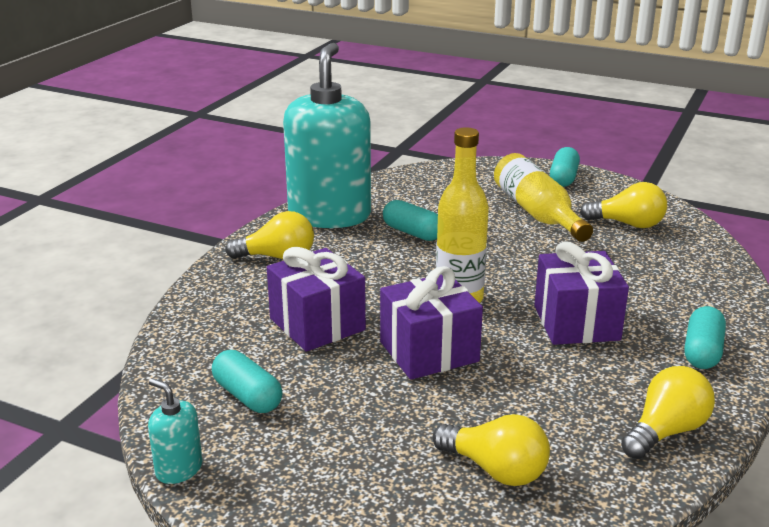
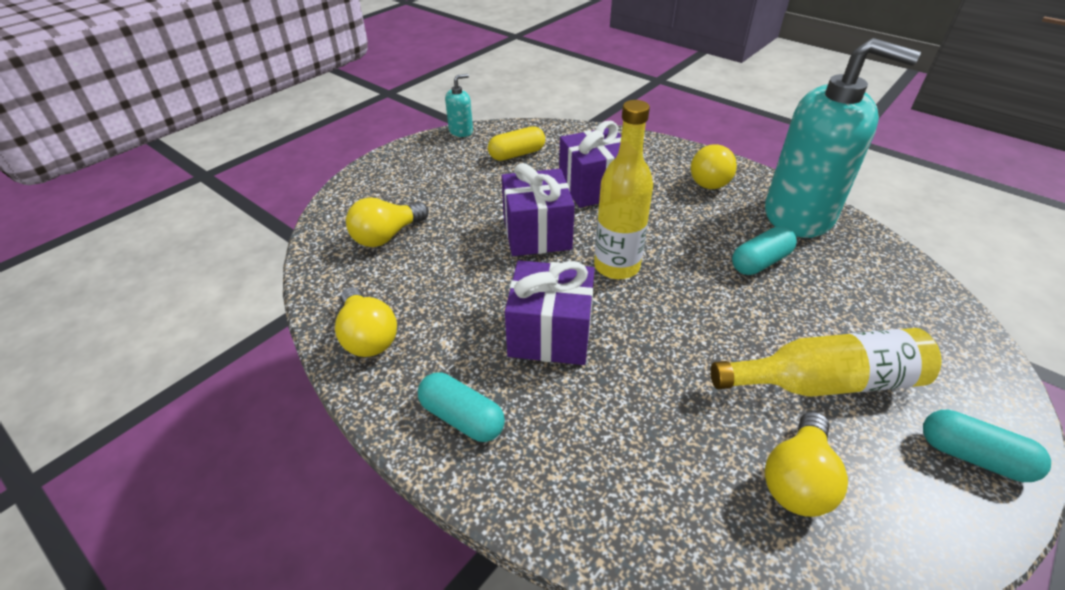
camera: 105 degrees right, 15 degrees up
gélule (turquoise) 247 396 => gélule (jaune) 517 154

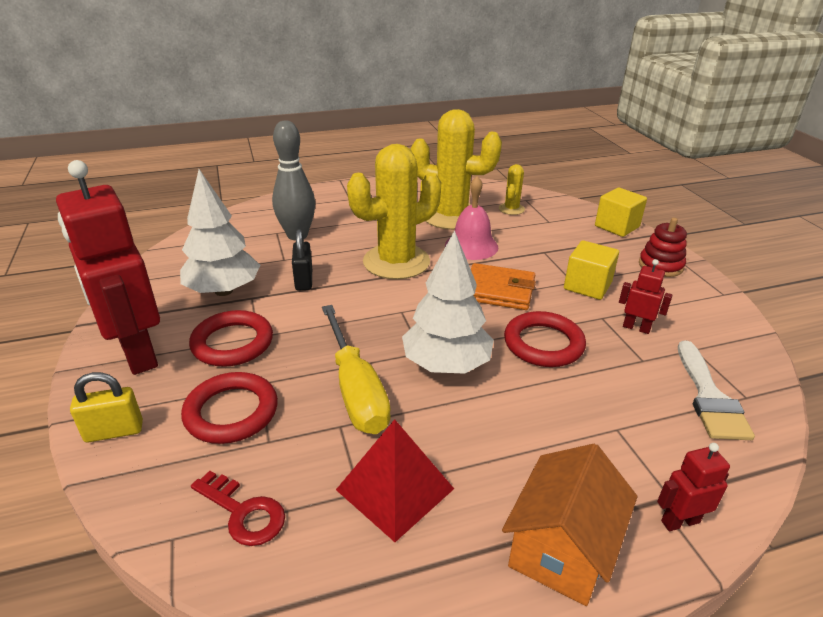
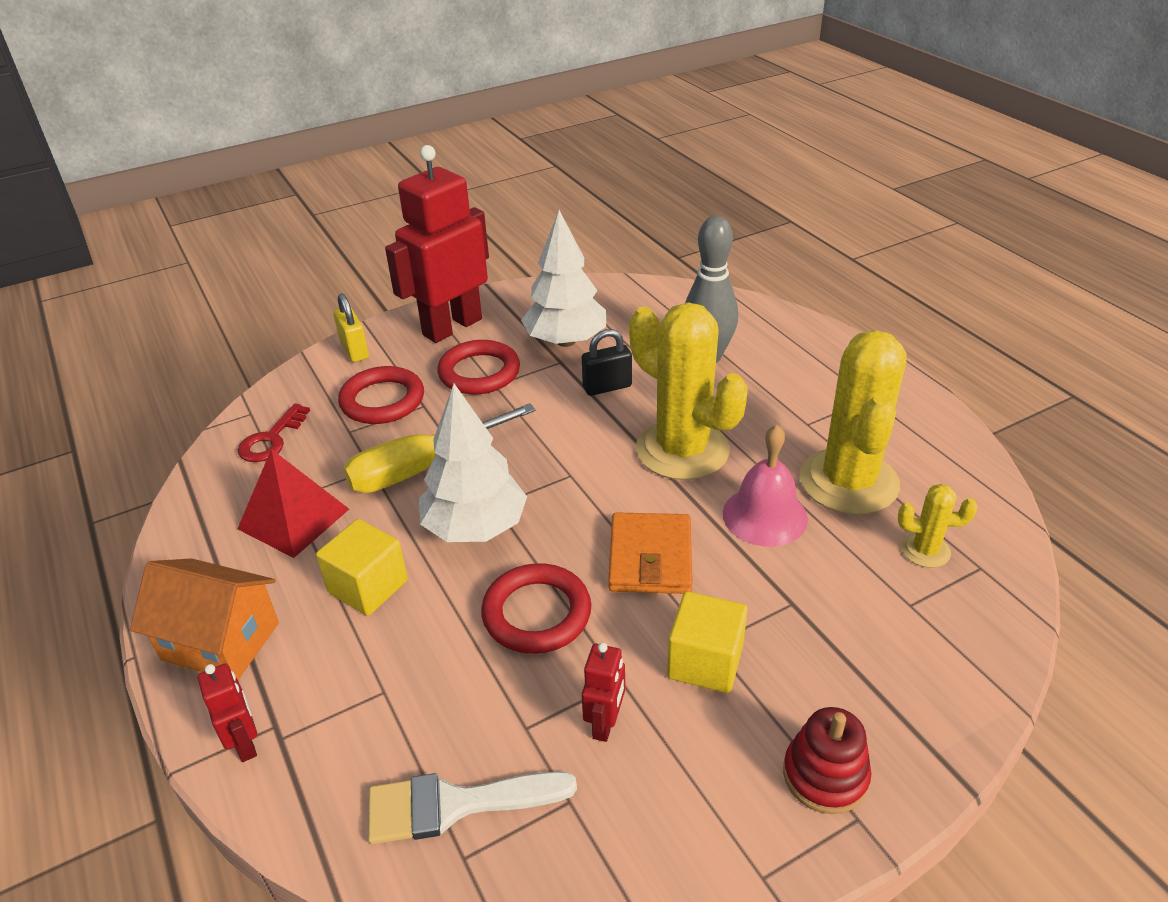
camera: 80 degrees right, 5 degrees up
cube (jaune) 617 226 => cube (jaune) 368 586, shifted

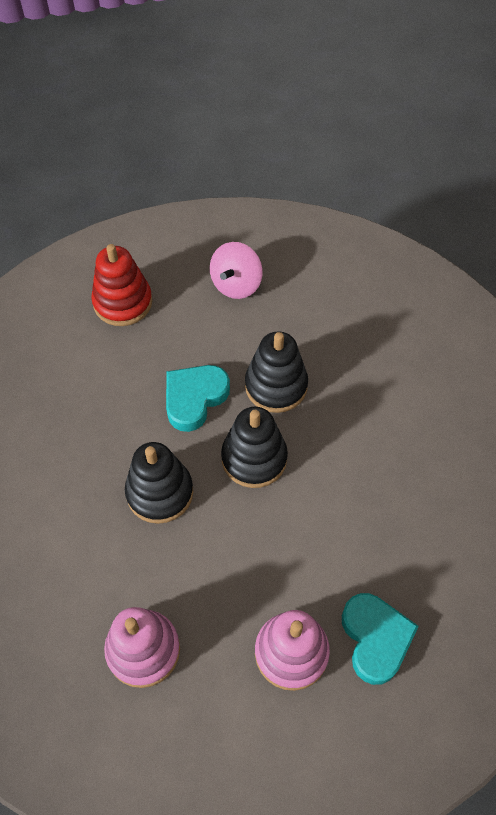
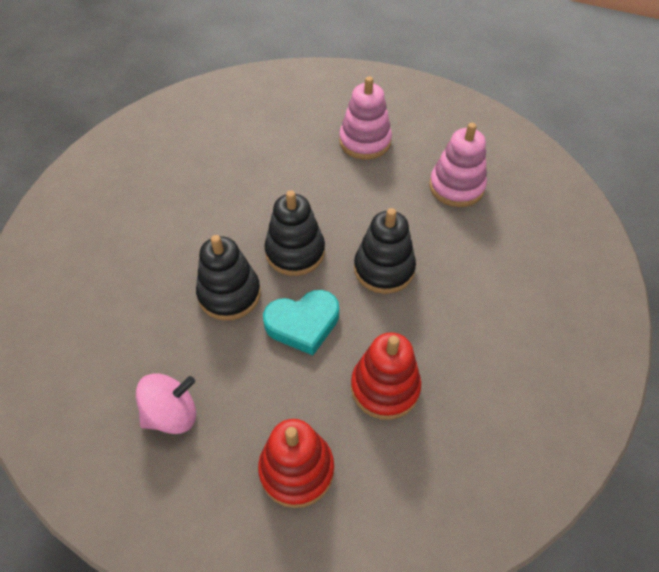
camera: 145 degrees left, 5 degrees down
nothing => jouet à empiler (rouge) 385 387
cœur (turquoise) 375 639 => nothing

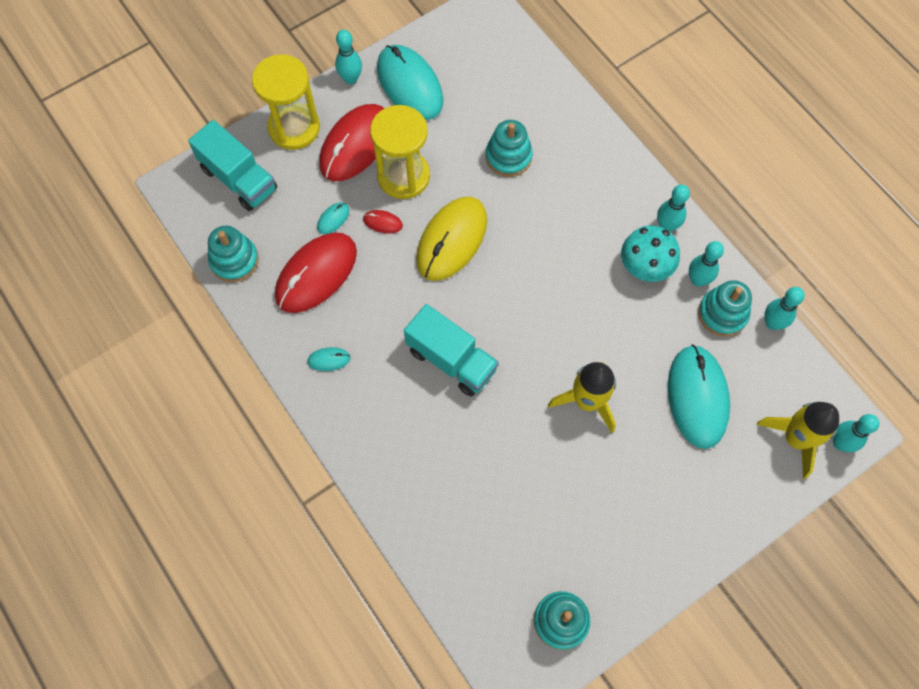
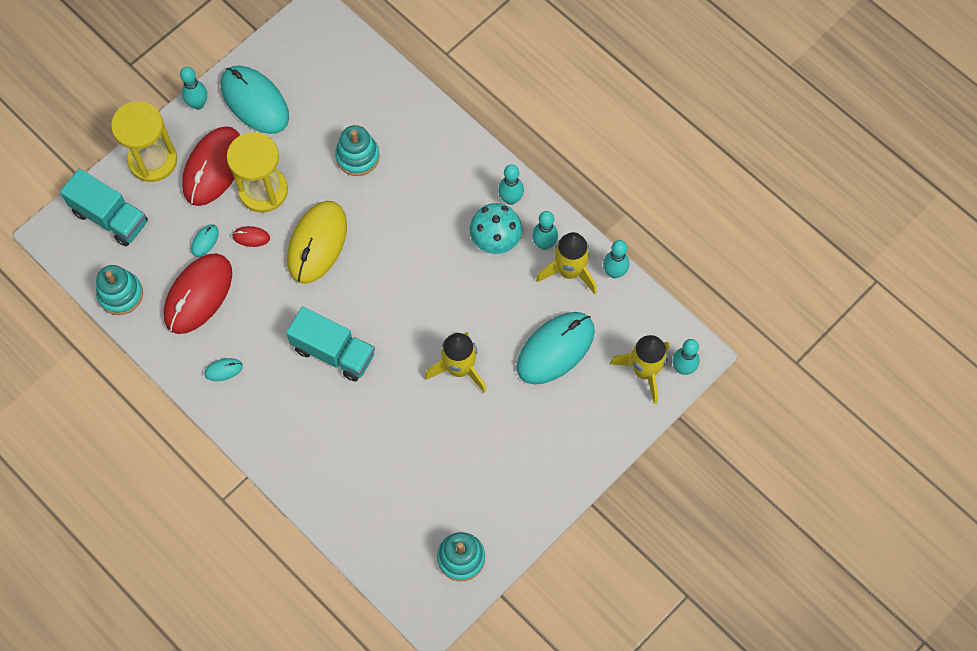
camera: 10 degrees left, 0 degrees up
souris (turquoise) 697 397 => souris (turquoise) 555 349, 60 degrees clockwise
jouet à empiler (turquoise) 722 314 => fusée (jaune) 569 271

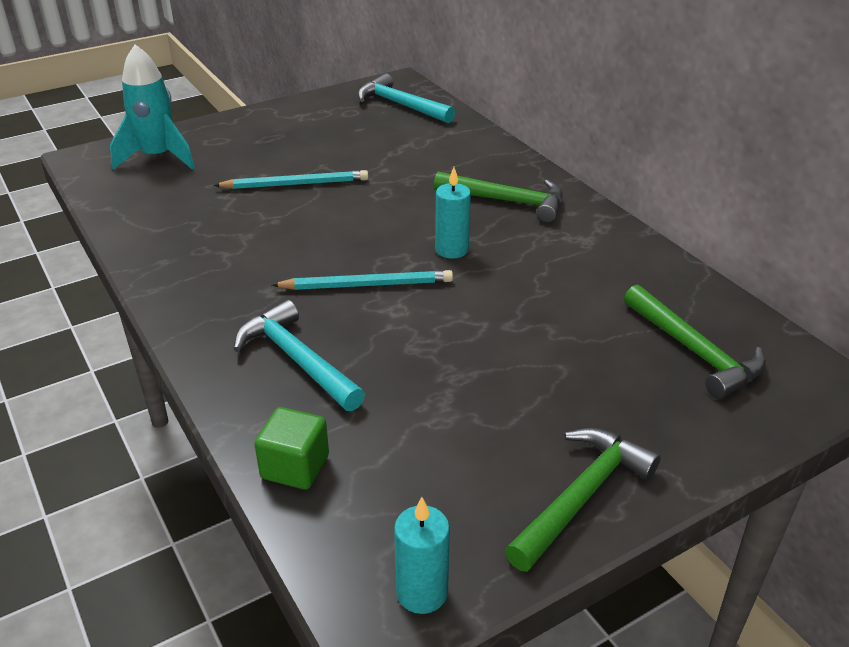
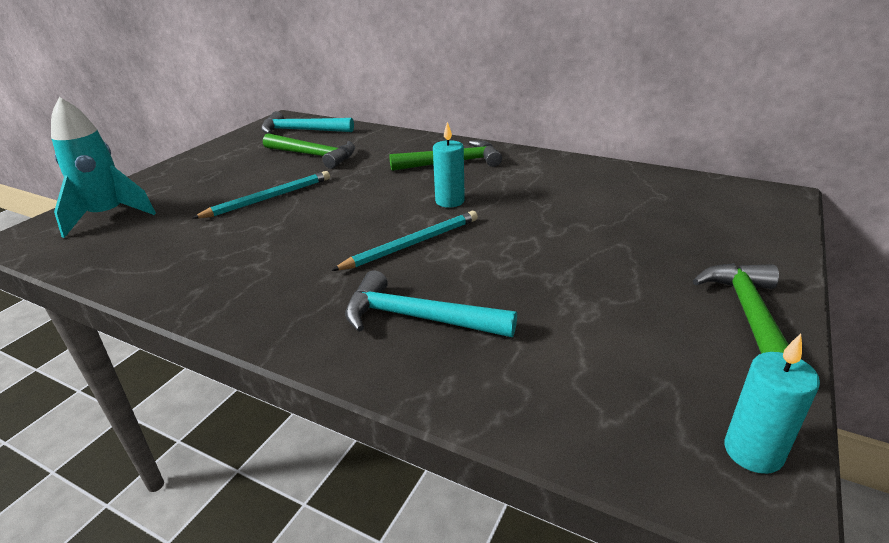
camera: 30 degrees left, 5 degrees down
marteau (vert) 694 351 => marteau (vert) 314 155, shifted
cube (vert) 295 467 => nothing

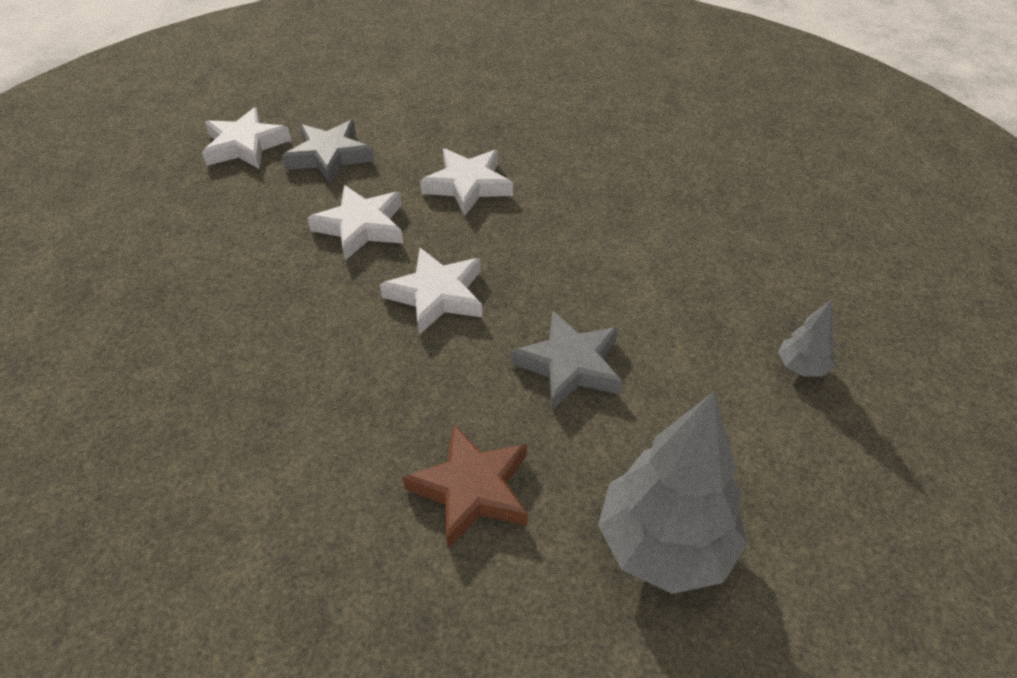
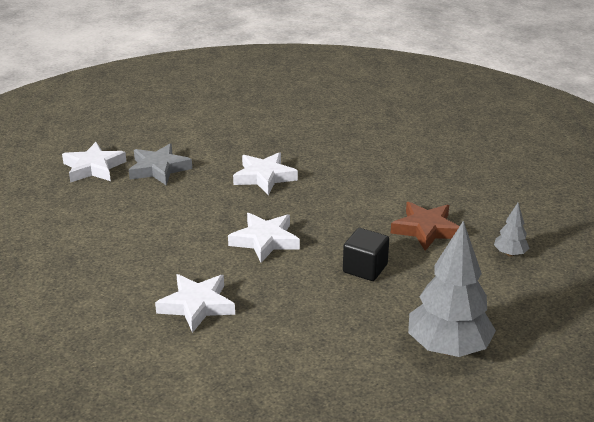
camera: 10 degrees left, 15 degrees down
étoile (blanc) 361 227 => étoile (blanc) 197 305, shifted
étoile (gris) 570 365 => cube (noir) 365 268
étoile (marron) 472 489 => étoile (marron) 426 229, shifted

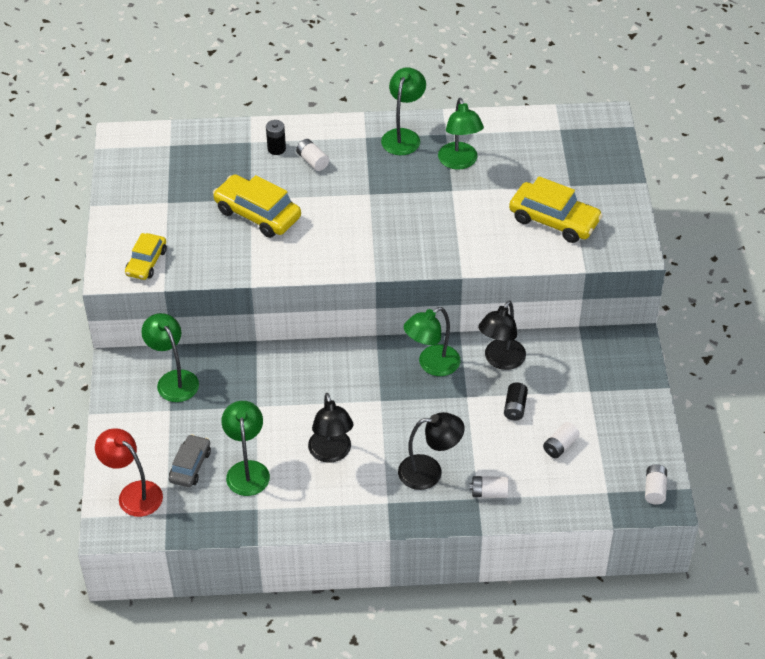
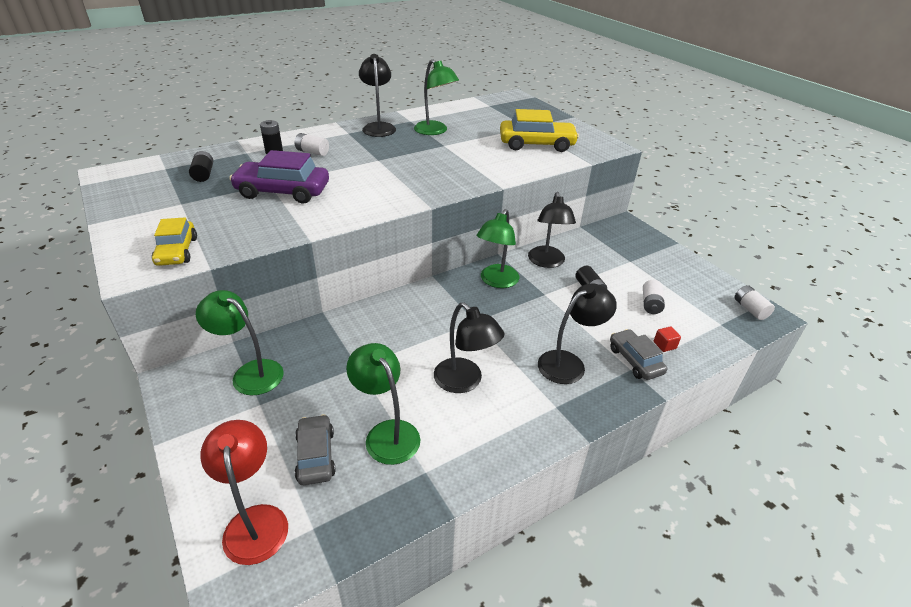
camera: 30 degrees left, 10 degrees down
nothing => pile (noir) 203 174
lampe (rouge) 133 493 => lampe (rouge) 255 521, 60 degrees clockwise
voiture (jaune) 257 214 => voiture (violet) 283 191
lampe (vert) 403 136 => lampe (noir) 378 127
pile (blanc) 489 492 => voiture (gris) 635 360
nothing => cube (rouge) 664 345

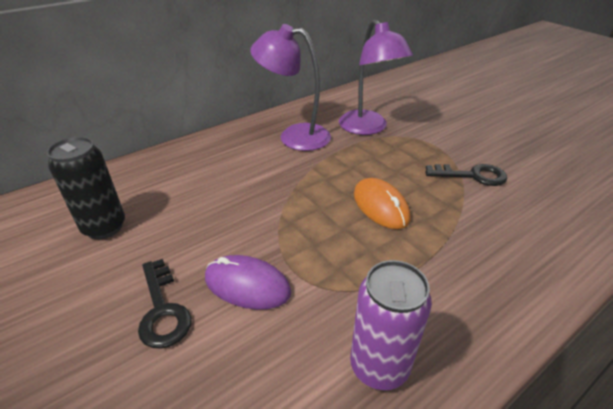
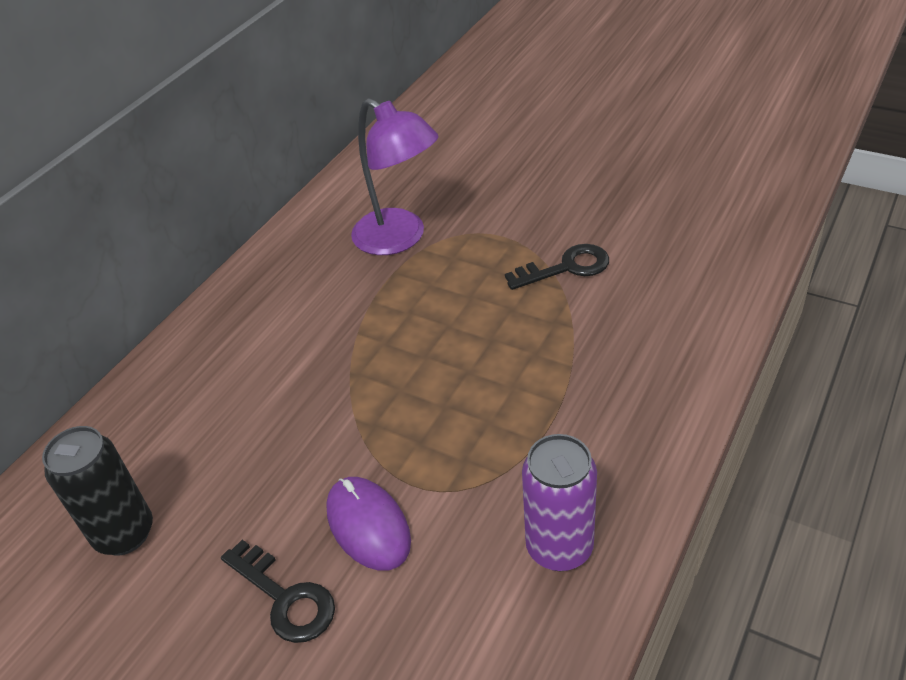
camera: 20 degrees left, 5 degrees up
souris (violet) 247 285 => souris (violet) 368 525, 60 degrees clockwise
lampe (violet) 294 136 => nothing
souris (orange) 381 206 => nothing

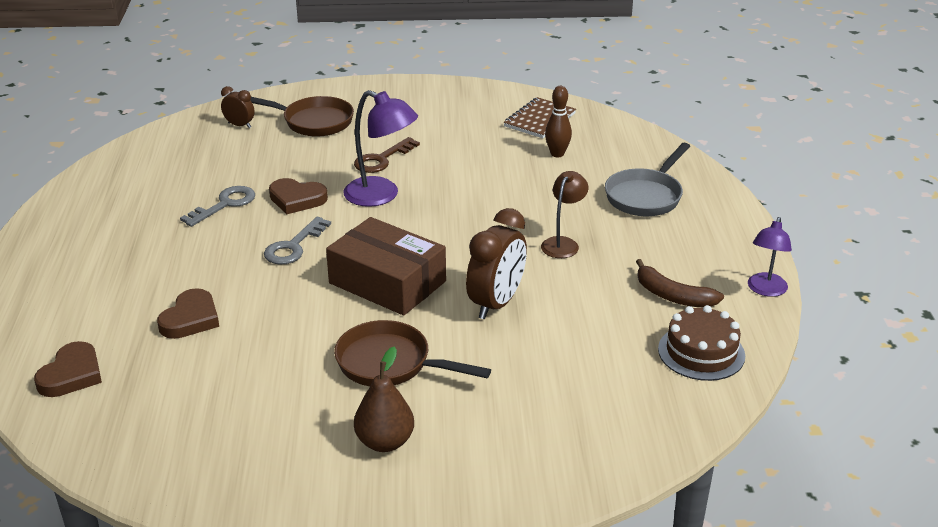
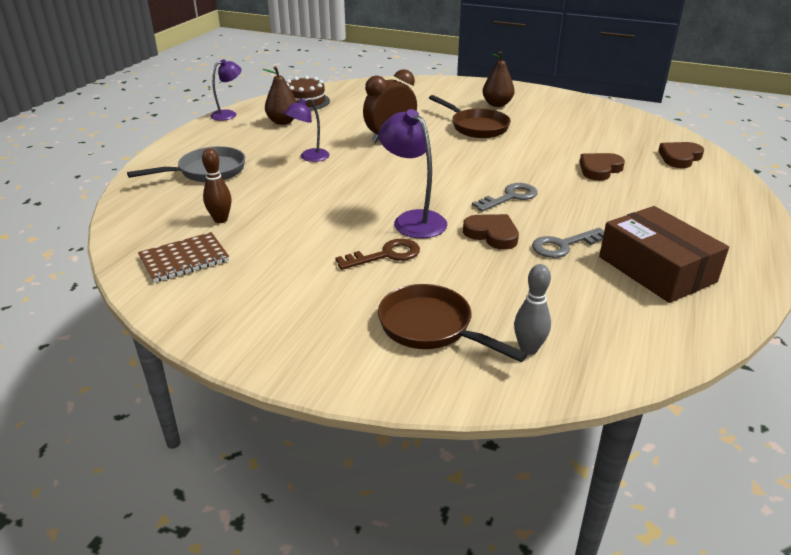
camera: 155 degrees left, 0 degrees up
banane (marron) 672 296 => poire (marron) 283 122
lampe (marron) 563 243 => lampe (violet) 309 157
réveil (marron) 239 125 => quille (gris) 528 349
boîte (marron) 387 282 => boîte (marron) 656 269, shifted

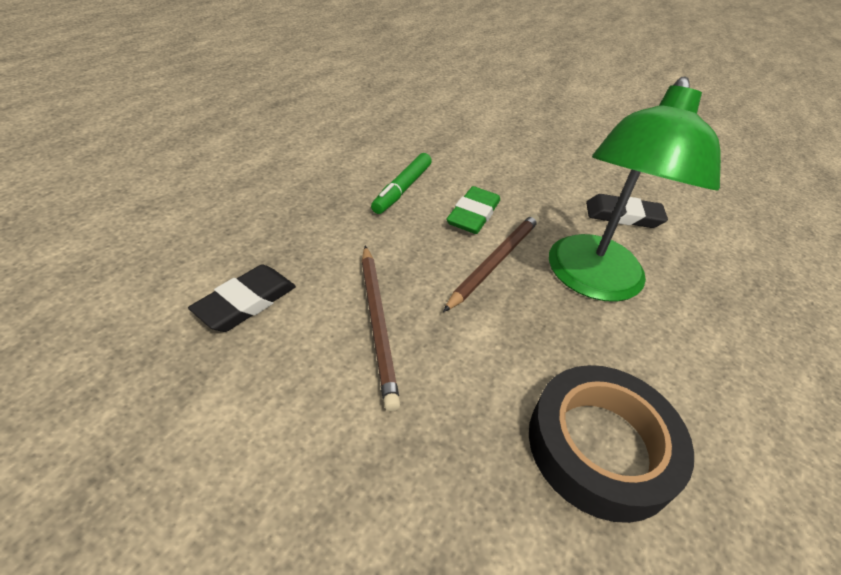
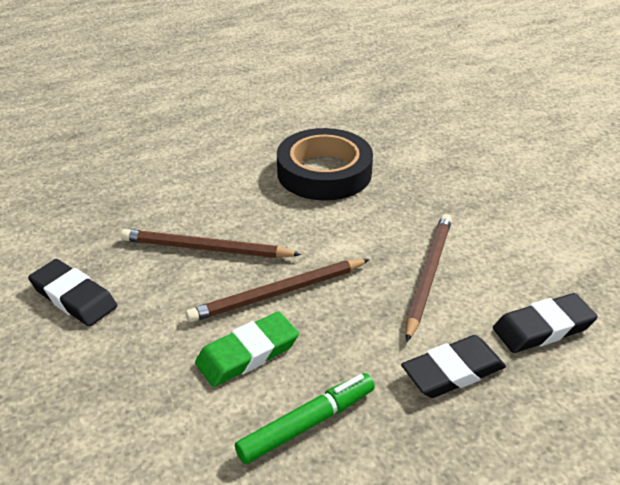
camera: 145 degrees left, 5 degrees down
lampe (vert) 593 282 => crayon (marron) 206 249
nothing => gomme (noir) 453 371

